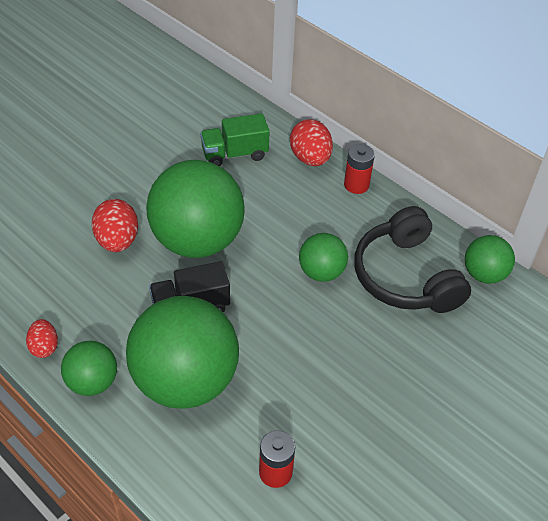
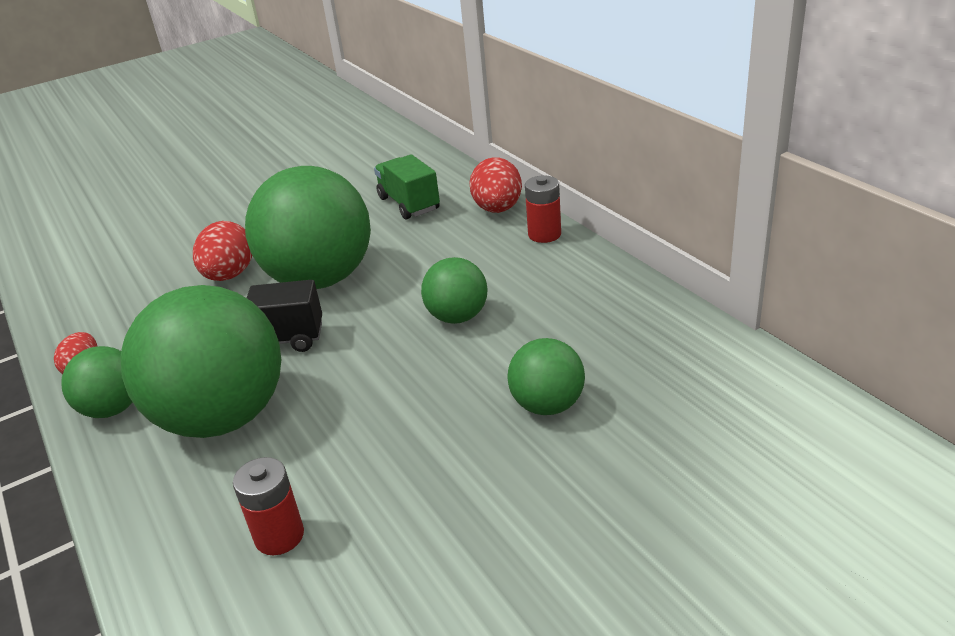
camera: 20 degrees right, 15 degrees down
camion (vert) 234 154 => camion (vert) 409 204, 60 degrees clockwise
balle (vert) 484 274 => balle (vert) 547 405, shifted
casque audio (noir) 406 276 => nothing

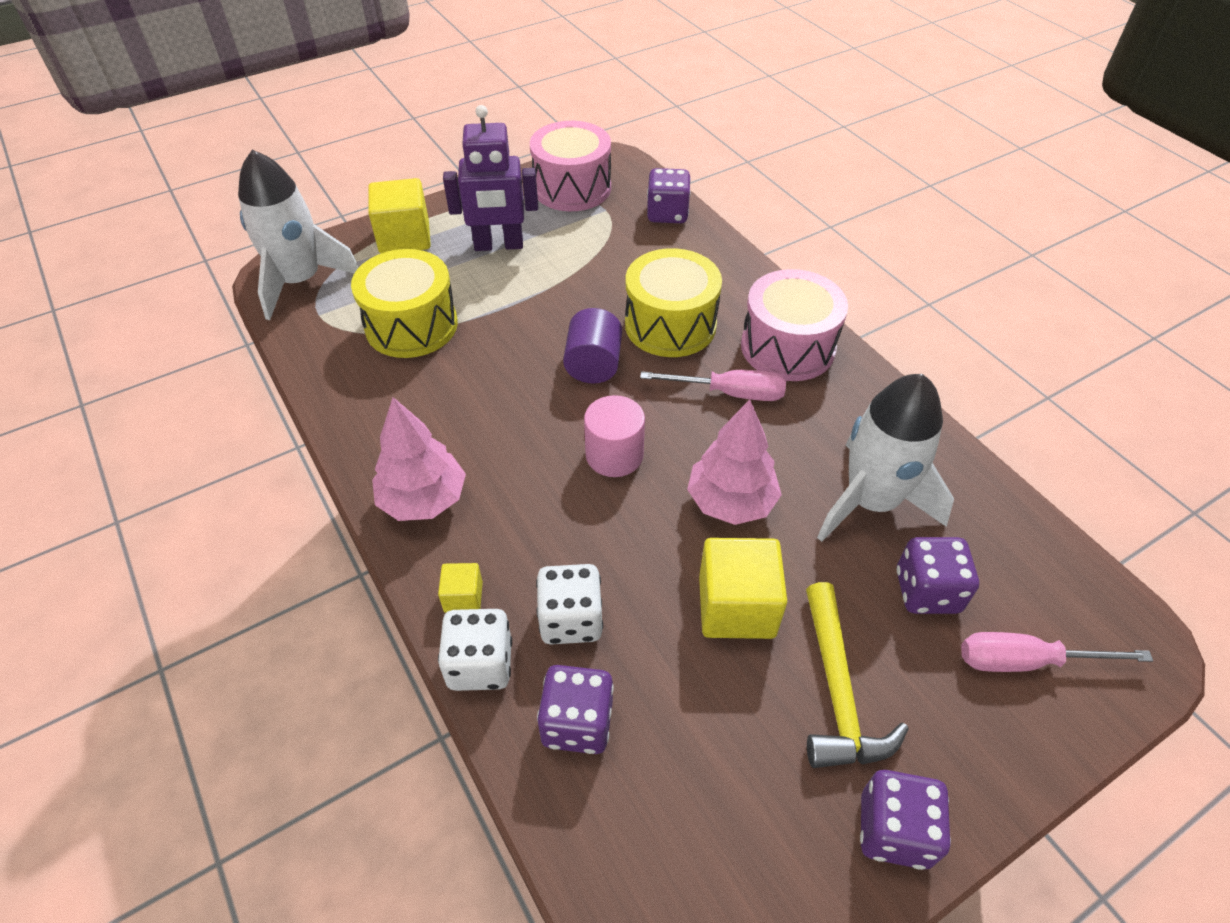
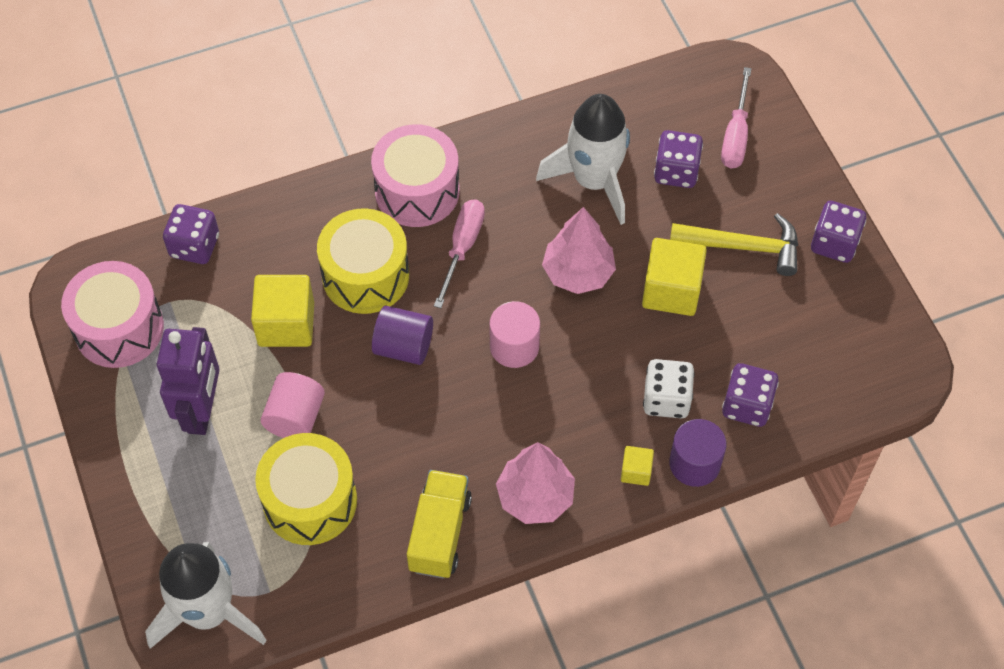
camera: 80 degrees left, 10 degrees up
cube (jaune) 404 237 => cube (jaune) 286 324, shifted
nothing => cylindre (rose) 295 417
nothing => camion (jaune) 439 533
dé (blanc) 480 664 => cylindre (violet) 694 463

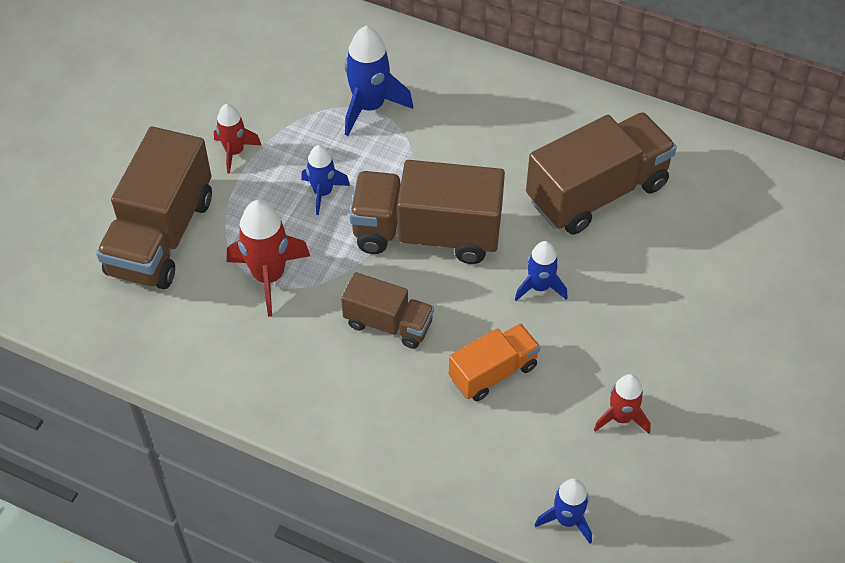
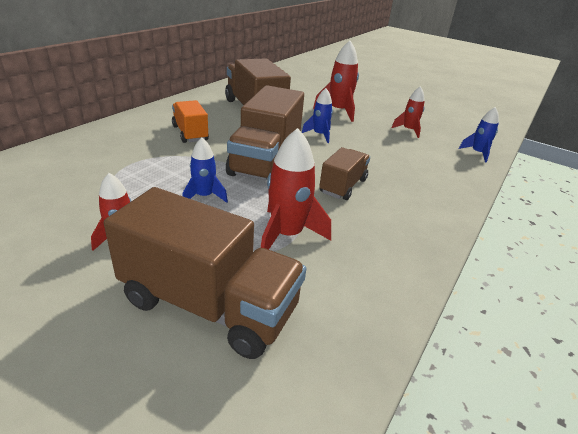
camera: 85 degrees left, 20 degrees down
camion (orange) 493 372 => camion (orange) 190 133, shifted
nothing => fusée (rouge) 338 111
fusée (bleu) 369 107 => nothing

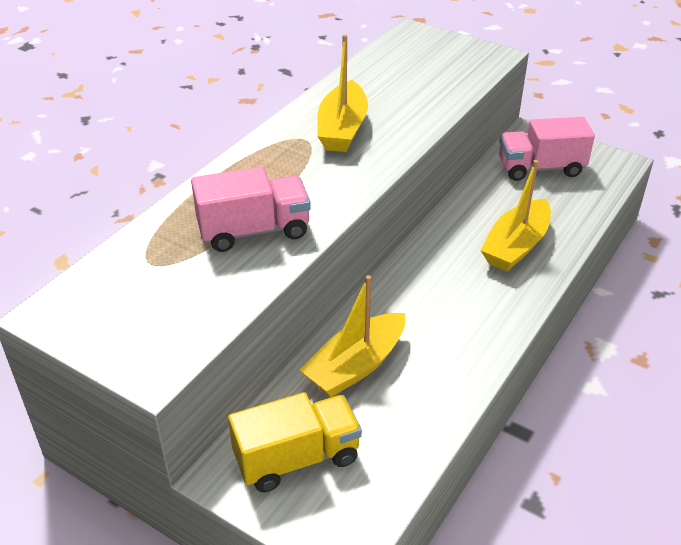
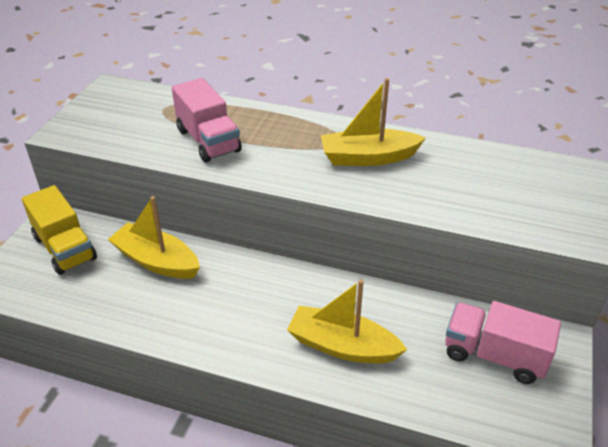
camera: 75 degrees right, 0 degrees up
camion (rose) 540 168 => camion (rose) 494 355, 45 degrees counterclockwise

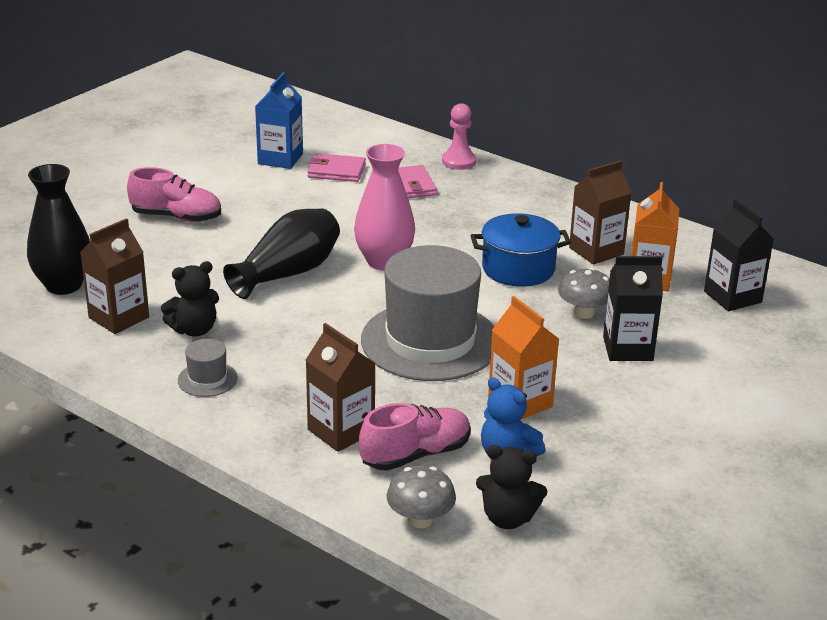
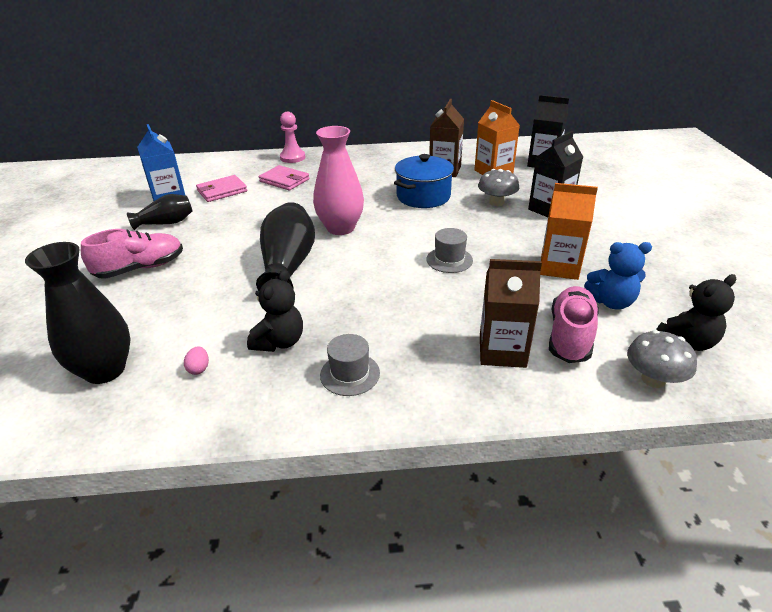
camera: 40 degrees left, 5 degrees up
nothing => vase (noir) 166 223
brique de lait (marron) 119 317 => œuf (rose) 199 369
chapeau (gris) 430 341 => chapeau (gris) 449 260, x0.41

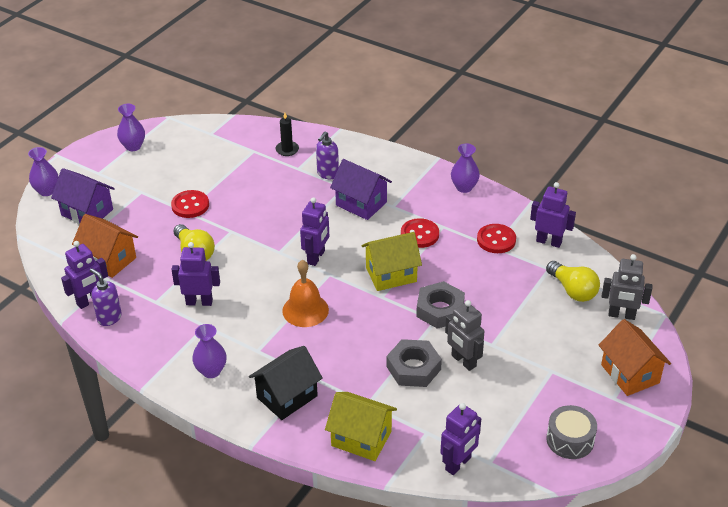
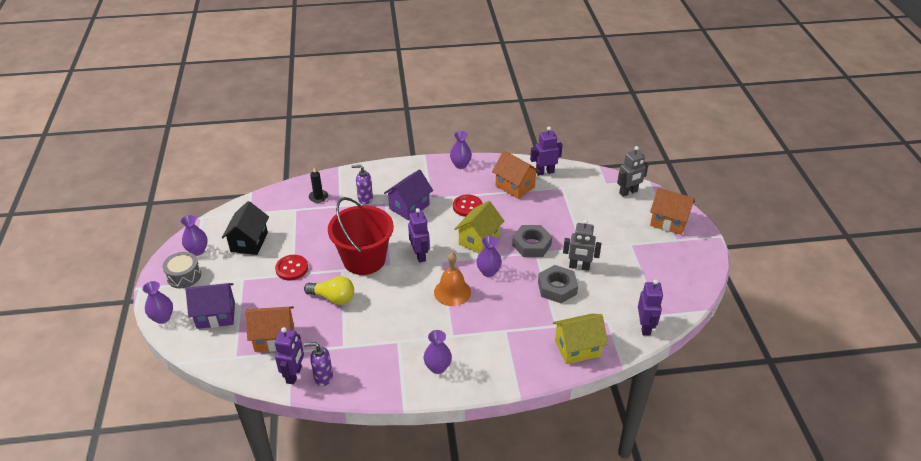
camera: 40 degrees left, 0 degrees up
tambour (gris) 570 440 => tambour (gris) 184 276, shifted
maison (noir) 287 397 => maison (noir) 249 242, shifted
nothing => seau (rouge) 364 259
distributeur de savon (violet) 327 174 => distributeur de savon (violet) 365 199, 105 degrees clockwise
maison (violet) 361 204 => maison (violet) 409 207, 45 degrees counterclockwise
nothing => vase (violet) 488 272
bouton (rouge) 496 240 => maison (orange) 515 186
robot (violet) 199 302 => nothing
ampoule (jaune) 572 290 => nothing

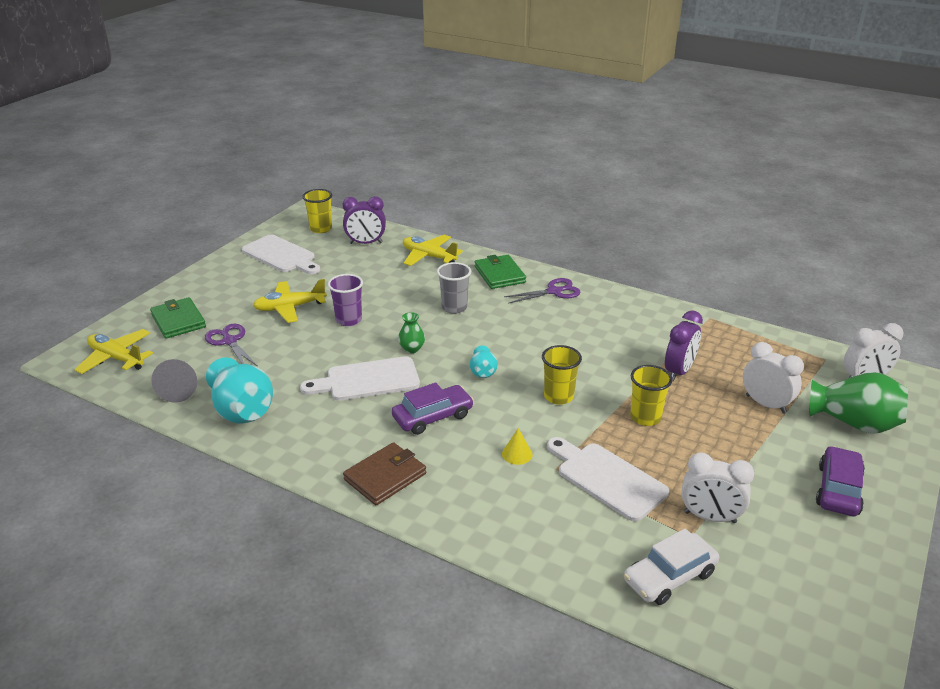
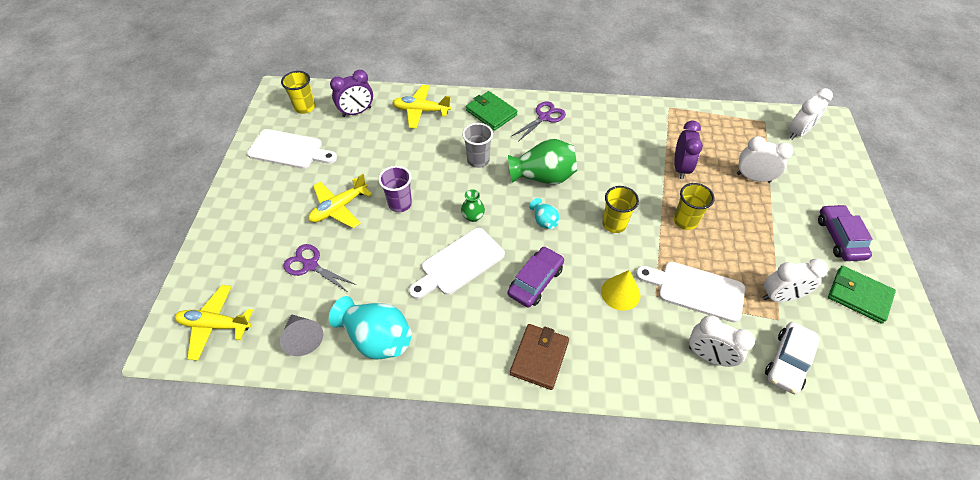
camera: 25 degrees left, 20 degrees up
vase (vert) 854 423 => vase (vert) 543 177, shifted
cône (jaune) 517 454 => cône (jaune) 620 293, x1.56
nothing => réveil (blanc) 708 356
portefeuille (vert) 178 321 => portefeuille (vert) 859 296, shifted

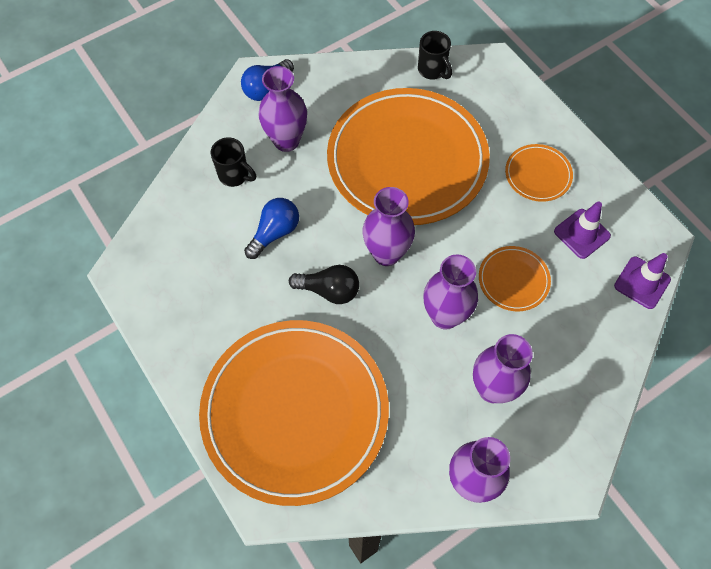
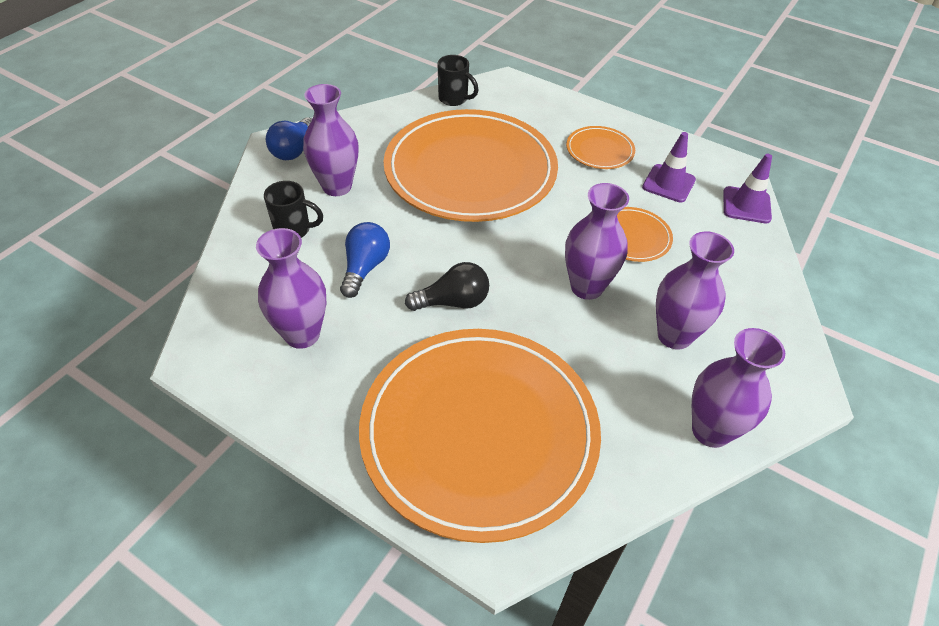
camera: 25 degrees left, 15 degrees down
vase (violet) 386 253 => vase (violet) 302 334, shifted

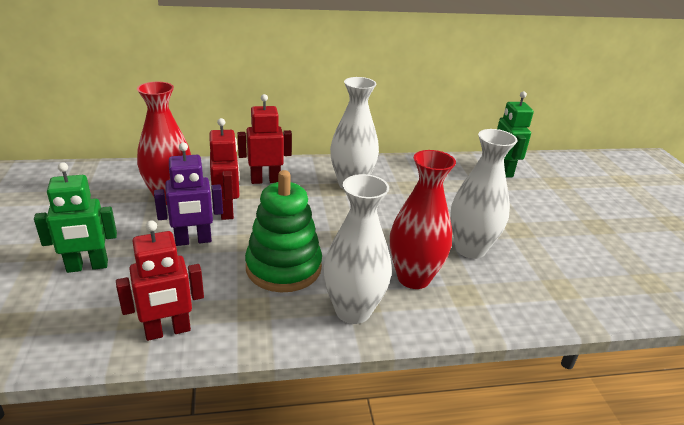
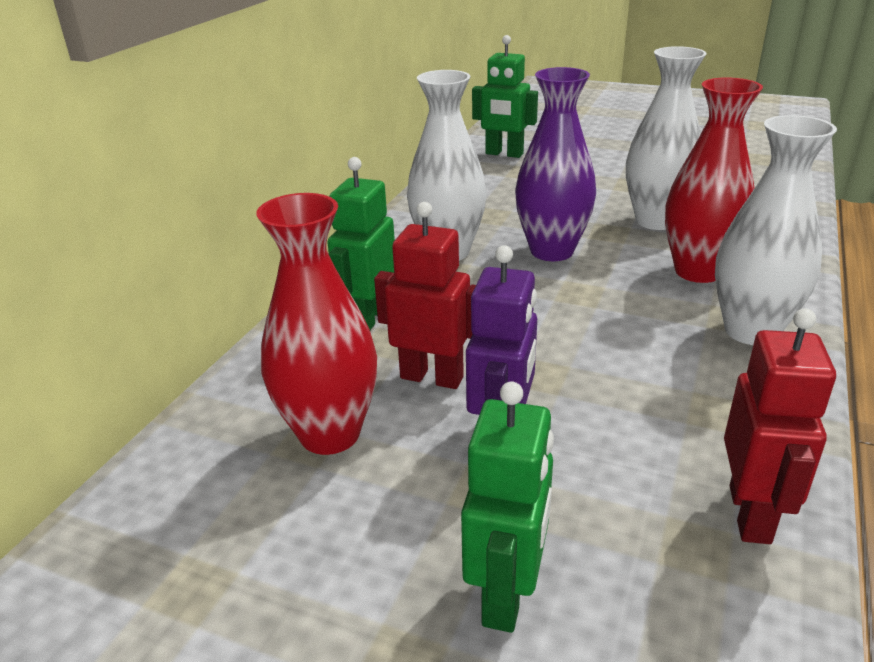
camera: 55 degrees left, 0 degrees up
robot (rouge) 265 180 => robot (vert) 368 318
nothing => vase (violet) 551 251
jouet à empiler (vert) 283 267 => nothing

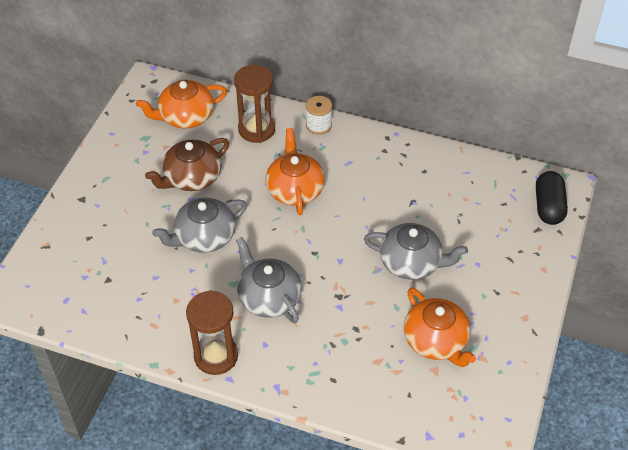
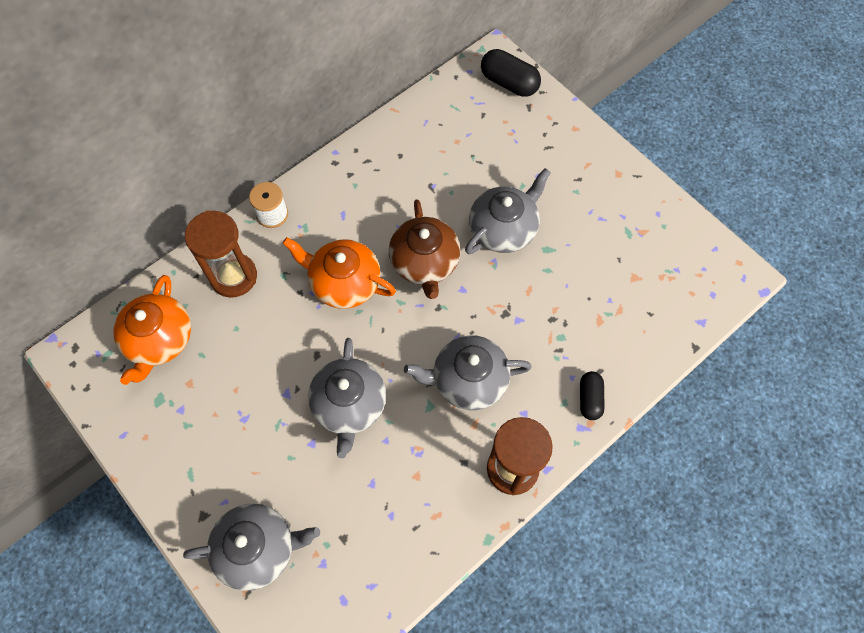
camera: 60 degrees left, 15 degrees up
nothing => théière (gris) 257 549
théière (marron) 192 178 => théière (marron) 425 262, shifted
nothing => gélule (noir) 590 399
théière (orange) 436 341 => nothing

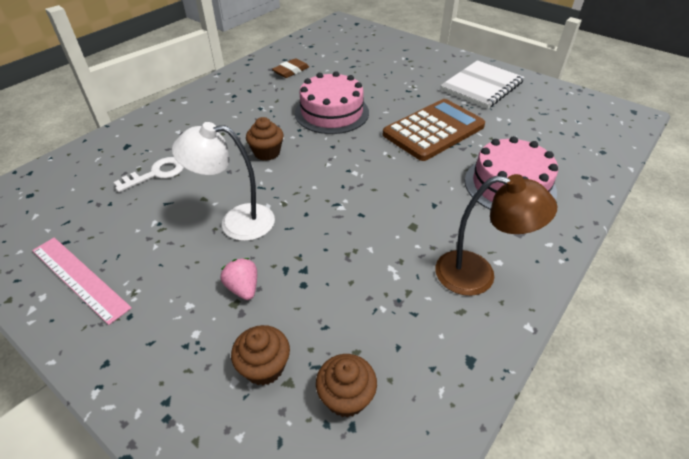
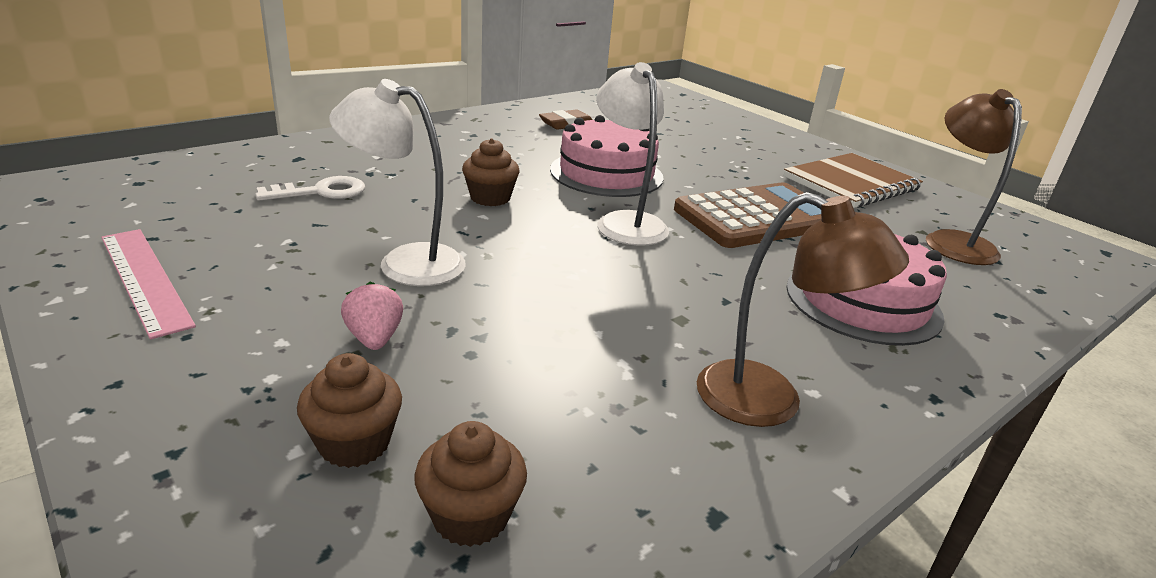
camera: 10 degrees right, 15 degrees down
nothing => lampe (blanc) 626 222
carnet (blanc) 481 86 => carnet (marron) 851 183
nothing => lampe (marron) 952 241

